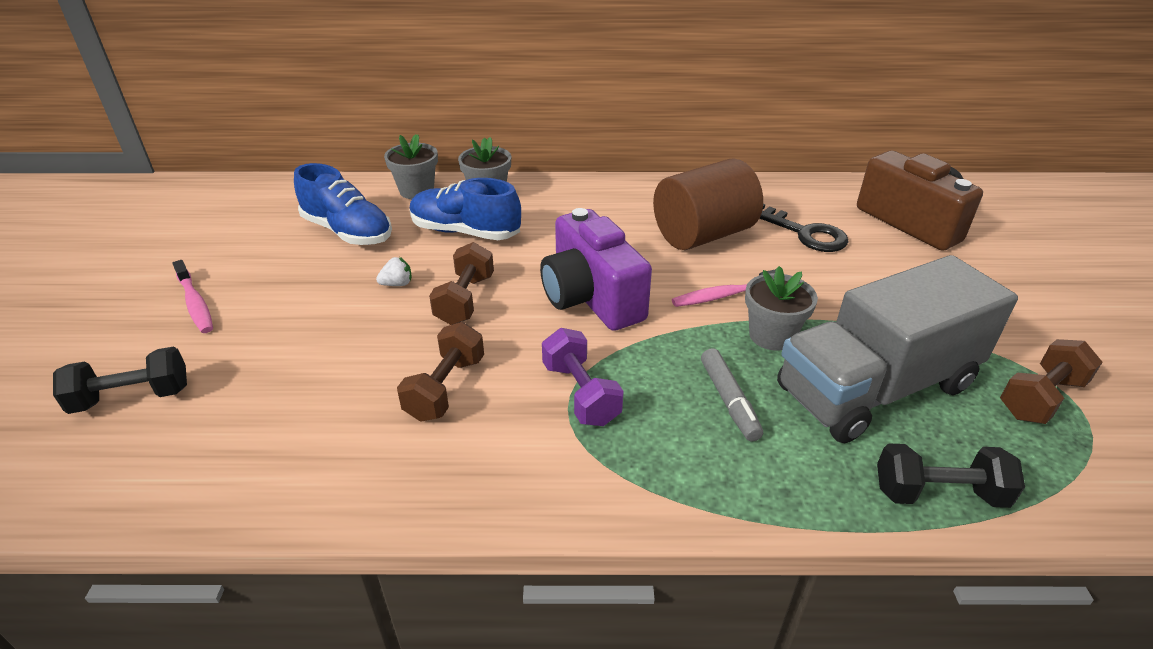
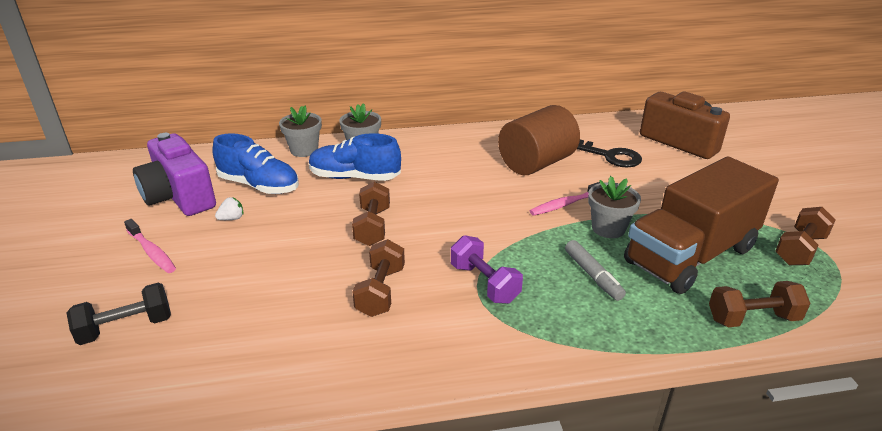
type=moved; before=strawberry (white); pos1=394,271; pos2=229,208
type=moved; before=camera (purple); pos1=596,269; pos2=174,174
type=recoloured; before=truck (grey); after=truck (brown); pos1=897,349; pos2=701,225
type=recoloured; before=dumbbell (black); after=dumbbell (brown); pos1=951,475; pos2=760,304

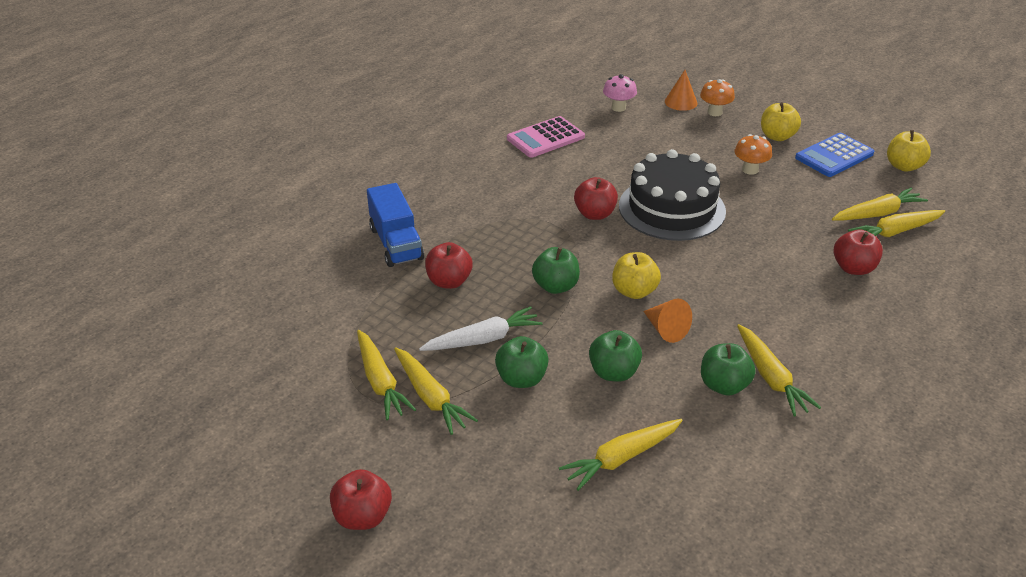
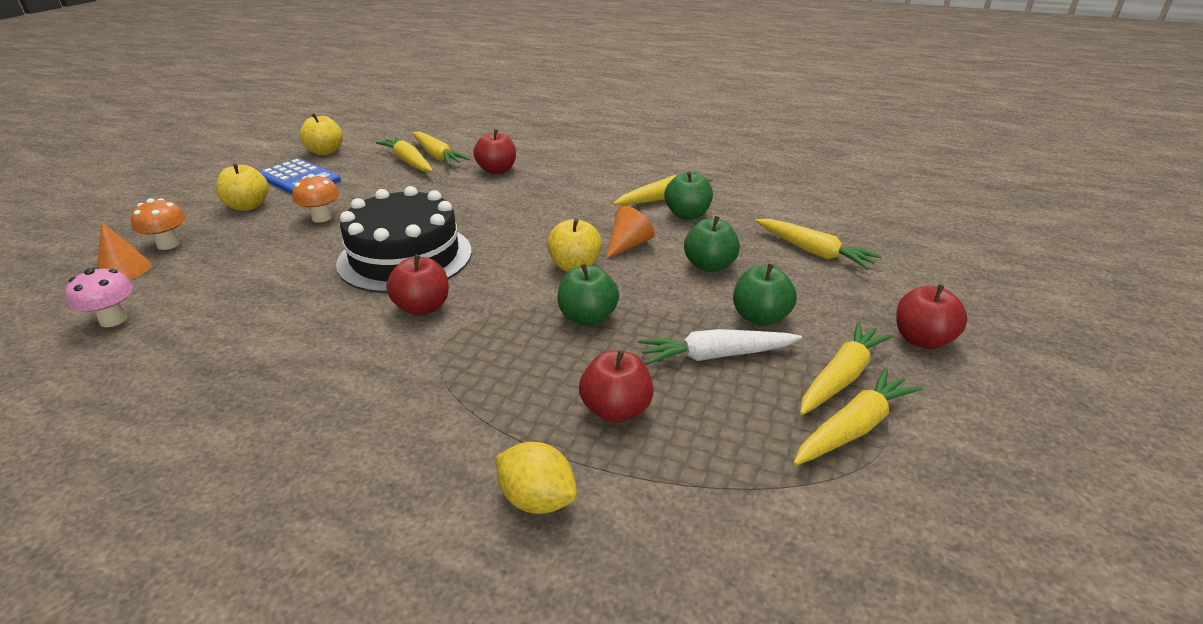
type=removed; before=calculator (pink); pos1=546,137
type=moved; before=apple (red); pos1=361,499; pos2=931,316
type=replaced; before=truck (blue); after=lemon (yellow); pos1=395,225; pos2=536,478
type=turned; before=carrot (white); pos1=481,328; pos2=720,347; turn=-60

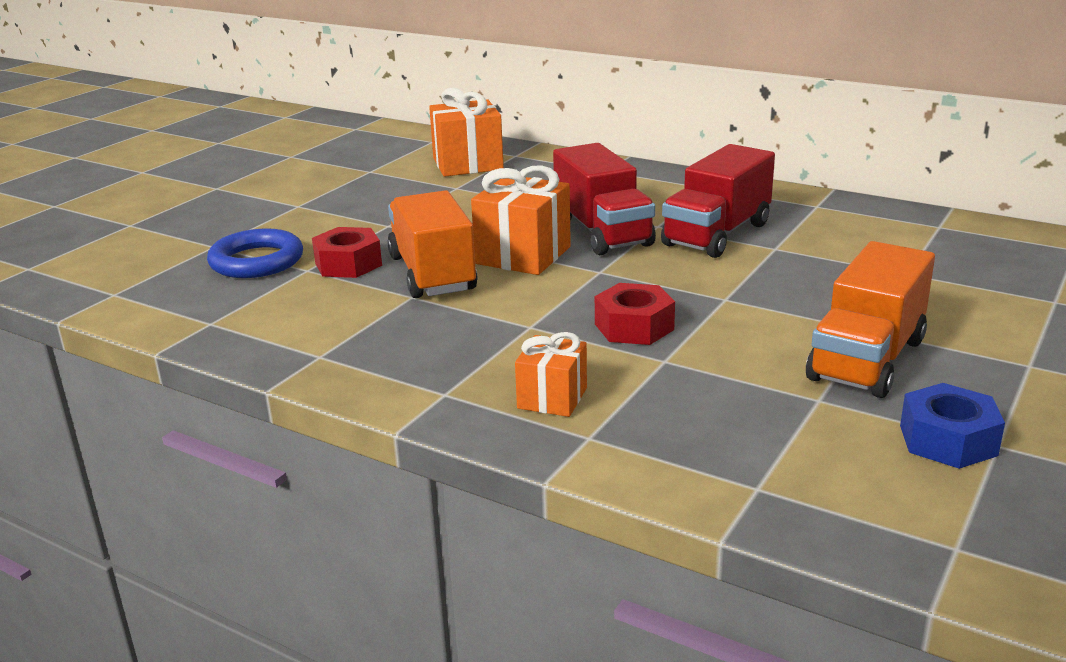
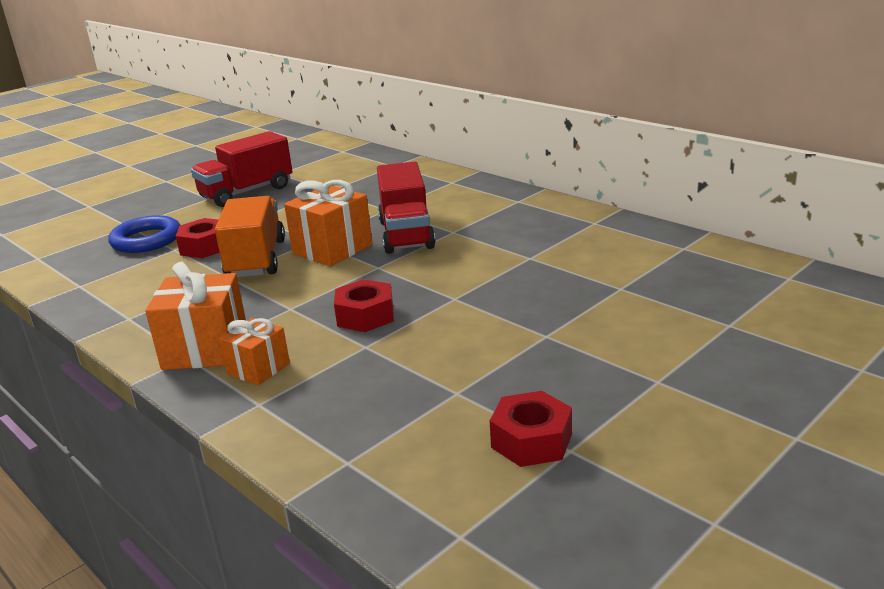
type=removed; before=truck (orange); pos1=870,319
type=moved; before=gift (orange); pos1=466,132; pos2=195,316
type=moved; before=truck (red); pos1=718,201; pos2=241,169
type=recoloured; before=nut (blue); after=nut (red); pos1=952,426; pos2=531,429

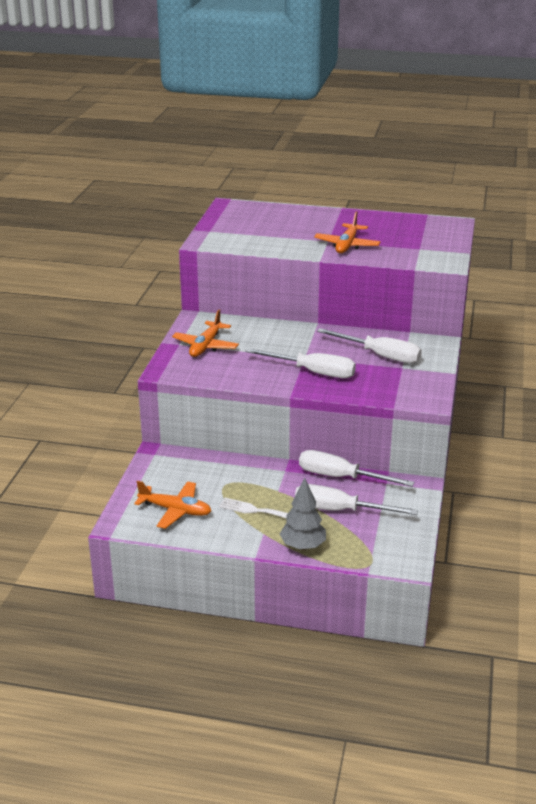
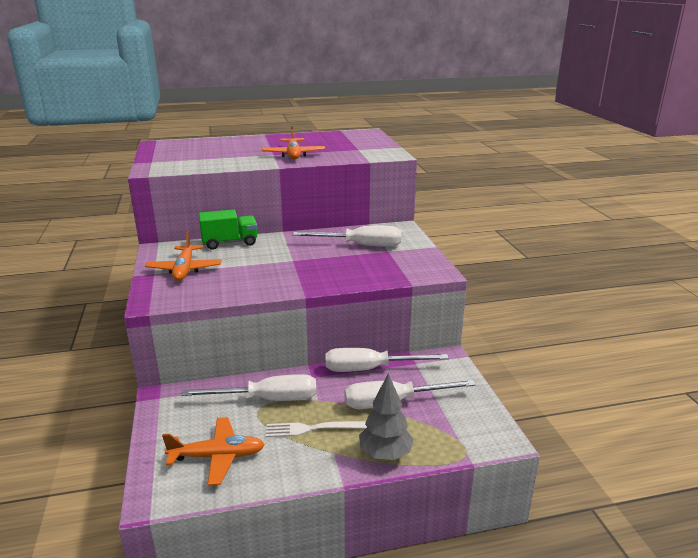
type=added; after=truck (green); pos2=228,229
type=moved; before=screwdriver (white); pos1=300,363; pos2=248,387

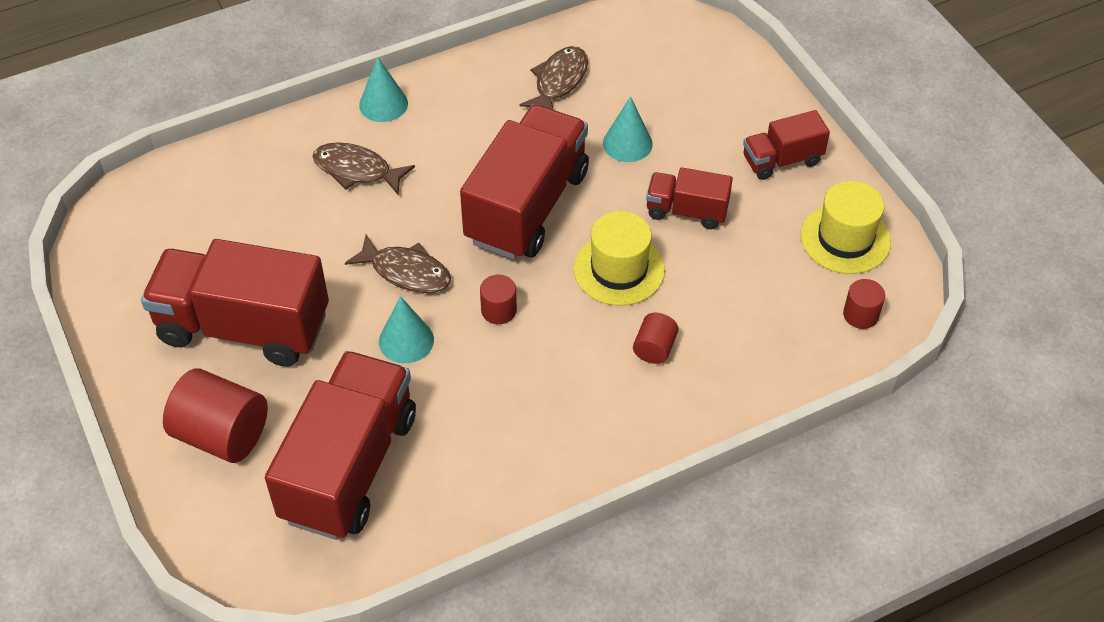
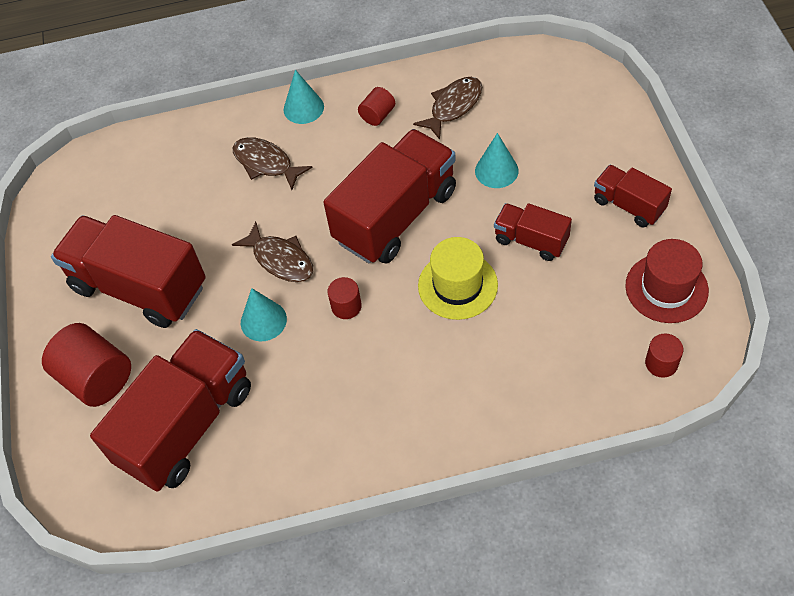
type=moved; before=cylinder (red); pos1=655,338; pos2=376,106
type=recoloured; before=hat (yellow); after=hat (red); pos1=846,227; pos2=667,281
type=turned; before=truck (red); pos1=786,145; pos2=633,196; turn=45

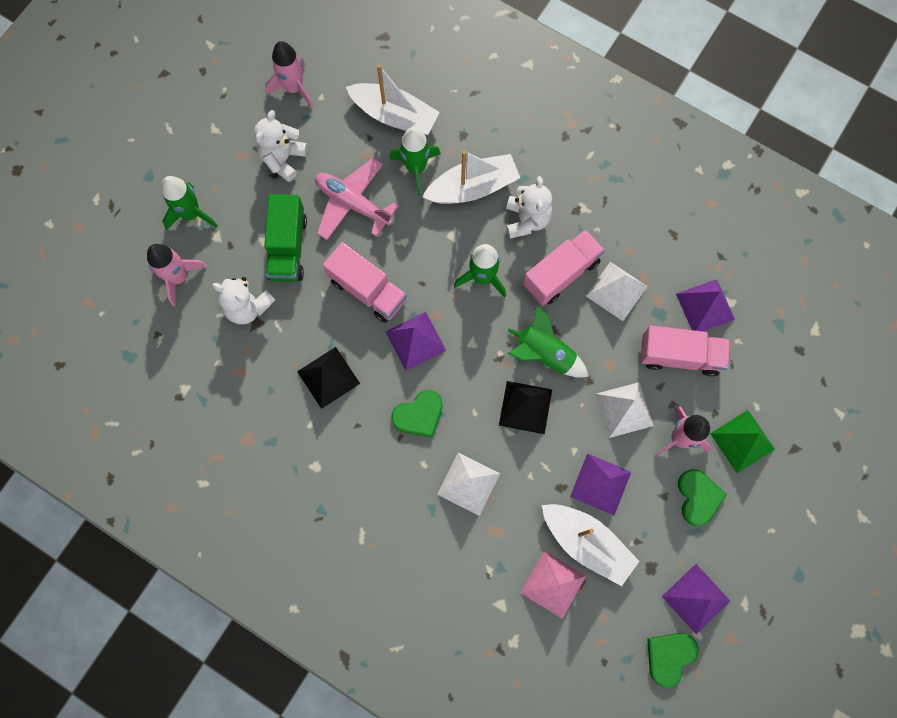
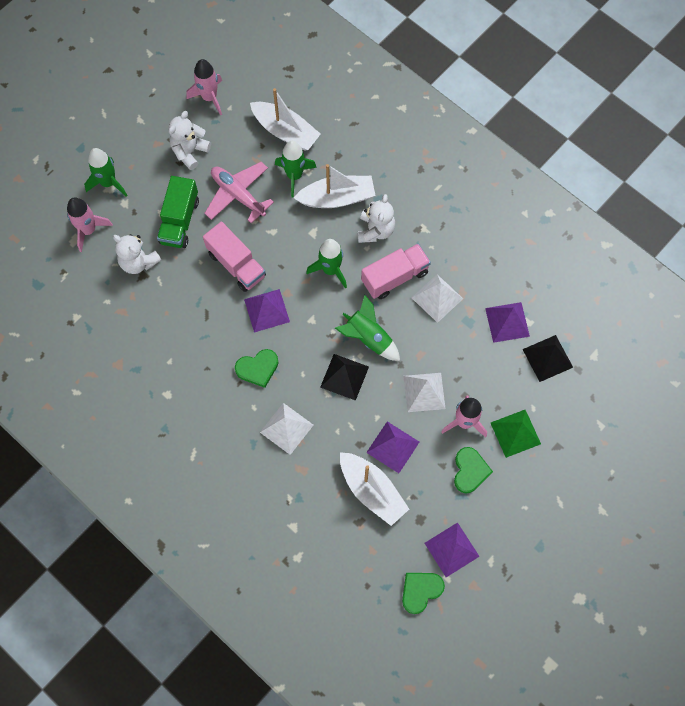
type=removed; before=pyramid (pink); pos1=553,584
type=removed; before=truck (pink); pos1=685,351
type=moved; before=pyramid (black); pos1=328,378; pos2=547,358

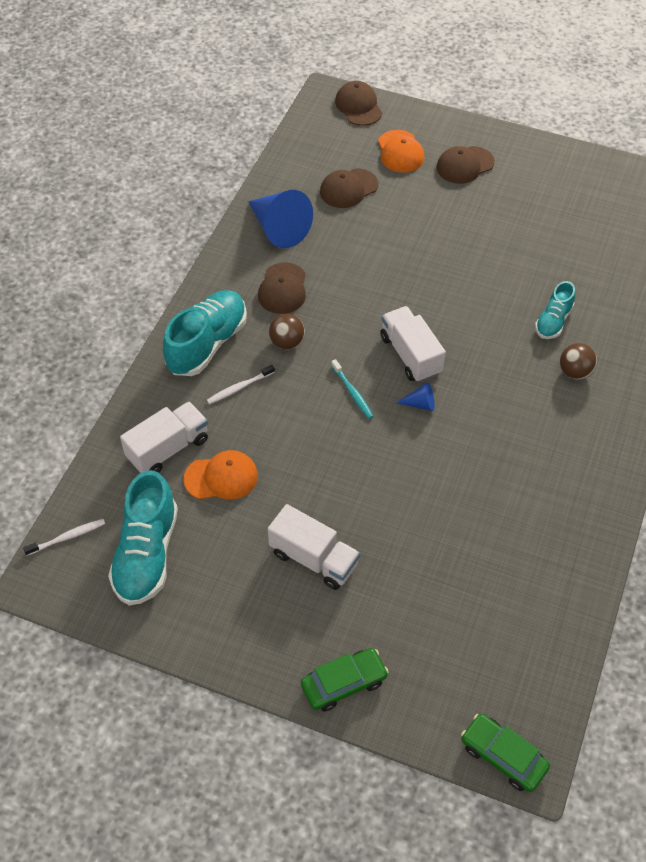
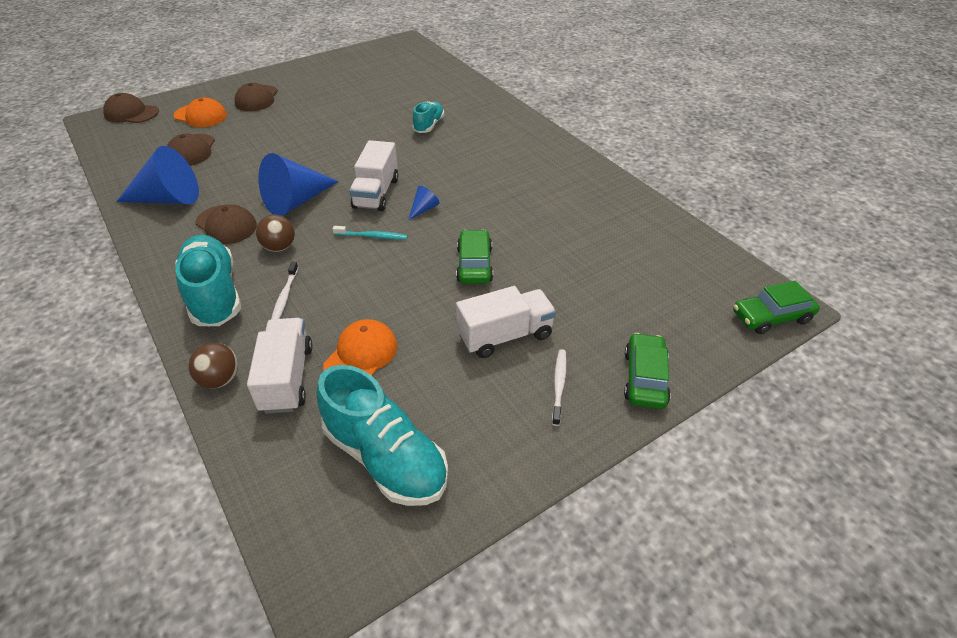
type=added; after=cone (blue); pos2=298,184
type=added; after=car (green); pos2=474,257
type=moved; before=toothbrush (white); pos1=64,537; pos2=559,387
type=moved; before=ball (brown); pos1=578,361; pos2=213,365
type=turned; before=truck (white); pos1=413,344; pos2=373,175; turn=-90
type=turned; before=shoe (turquoise); pos1=555,310; pos2=428,117; turn=-135

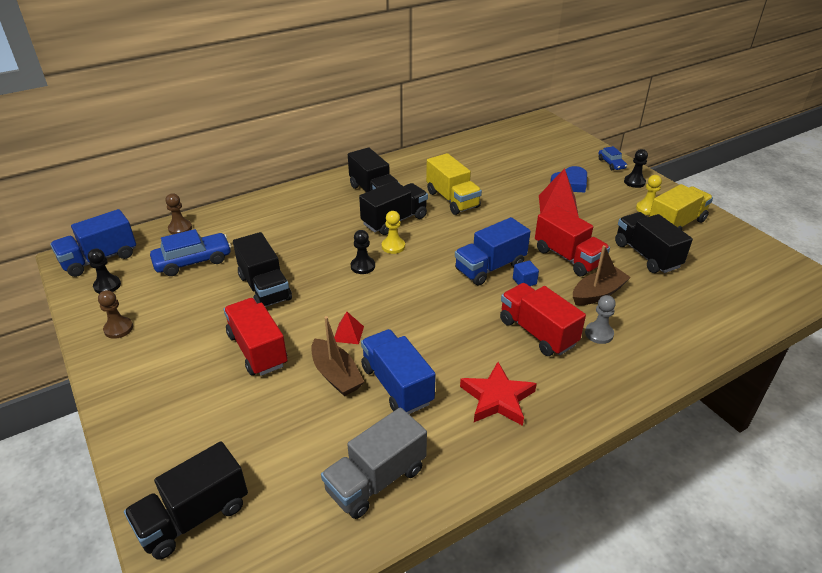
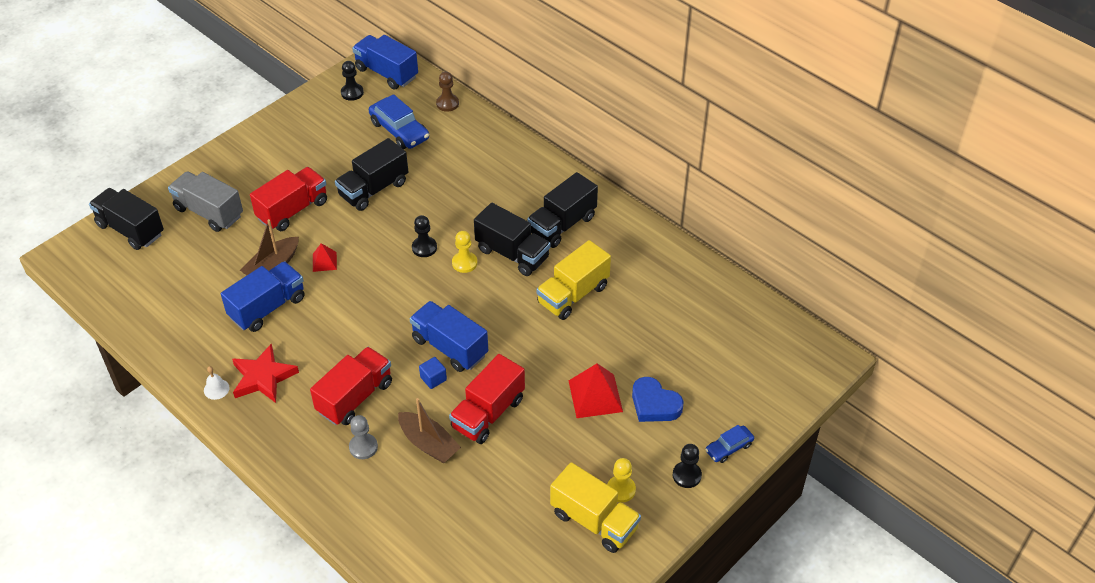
type=removed; before=pawn (brown); pos1=115,314
type=removed; before=truck (black); pos1=654,242
type=added; after=bell (white); pos2=217,383
type=moved; before=truck (grey); pos1=374,463; pos2=205,201

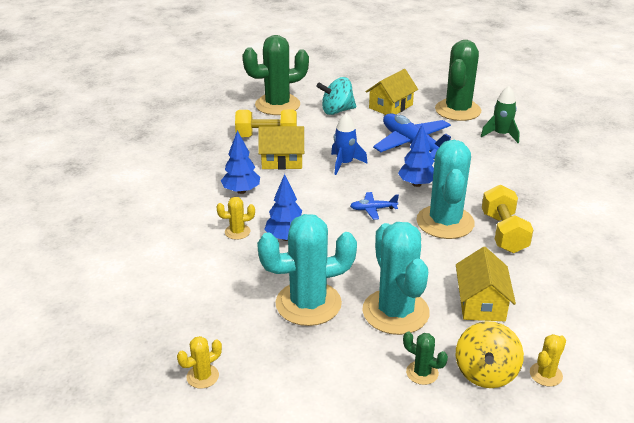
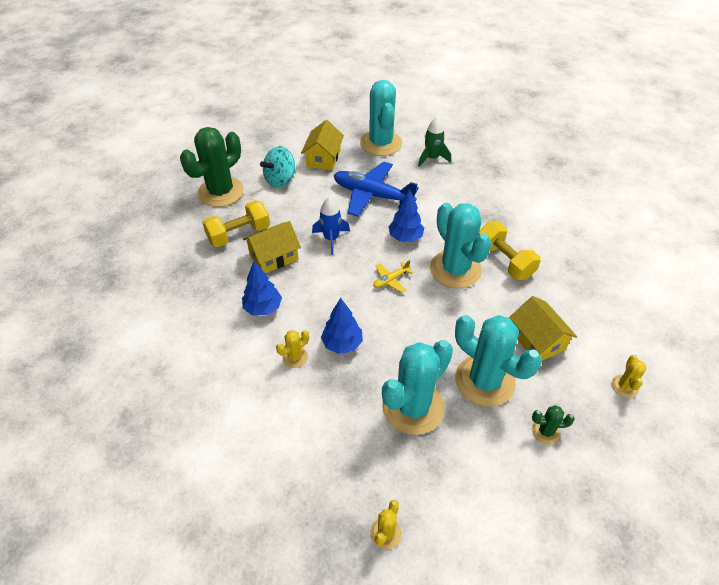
type=removed; before=spinning top (yellow); pos1=489,354
type=recoloured; before=plane (blue); after=plane (yellow); pos1=374,206; pos2=393,276
type=recoloured; before=cactus (green); after=cactus (turquoise); pos1=458,80; pos2=381,118

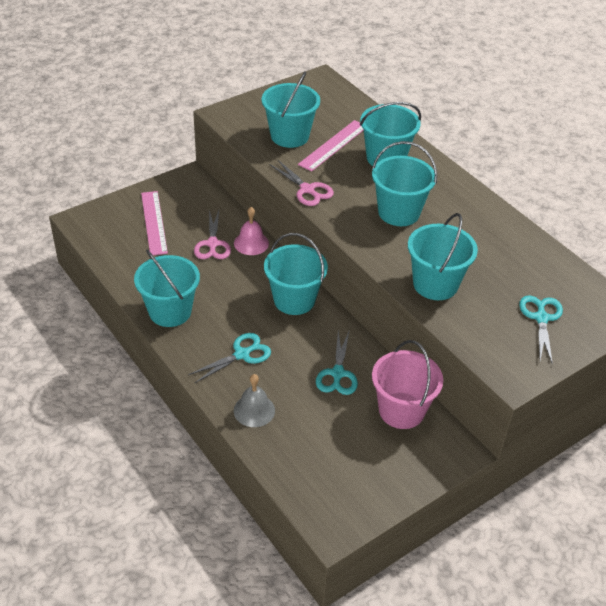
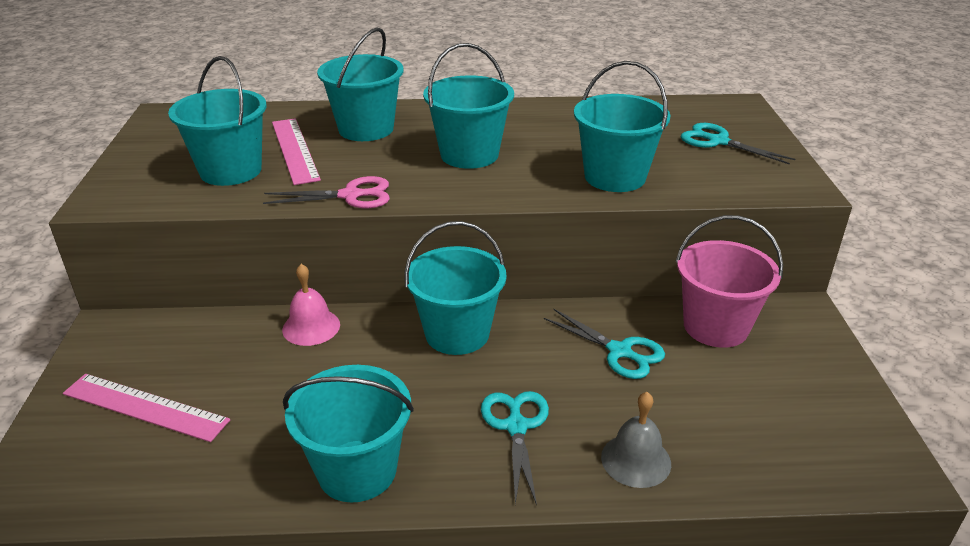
type=removed; before=scissors (pink); pos1=212,234

